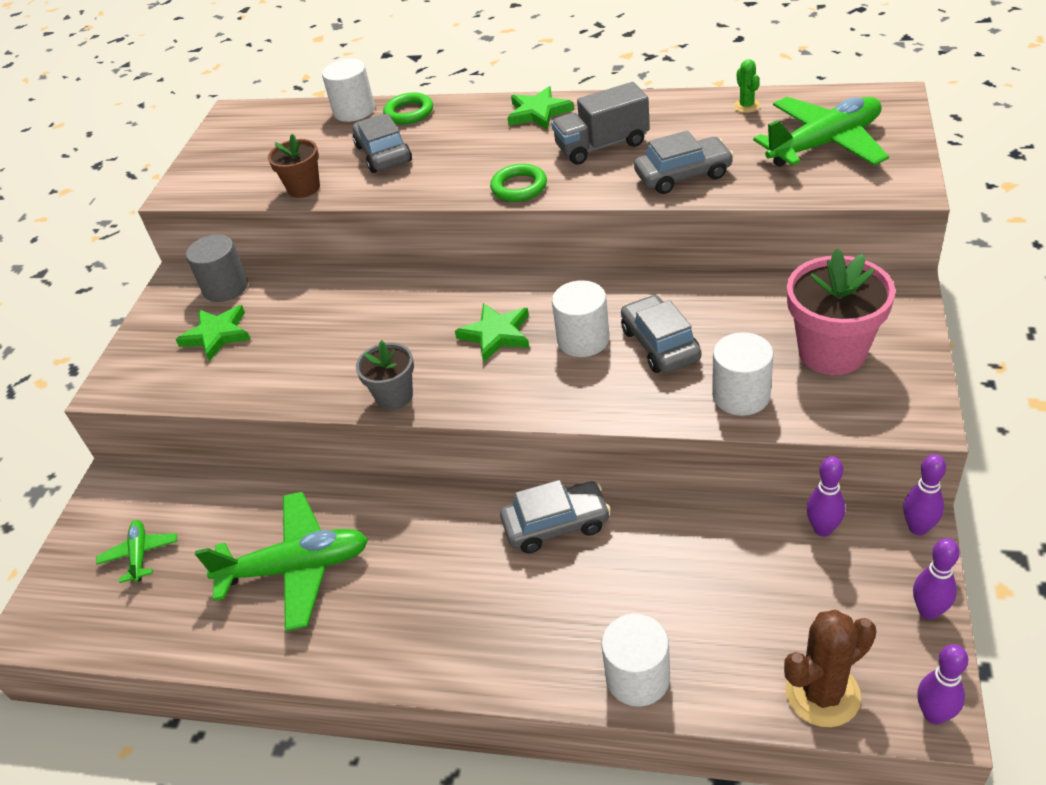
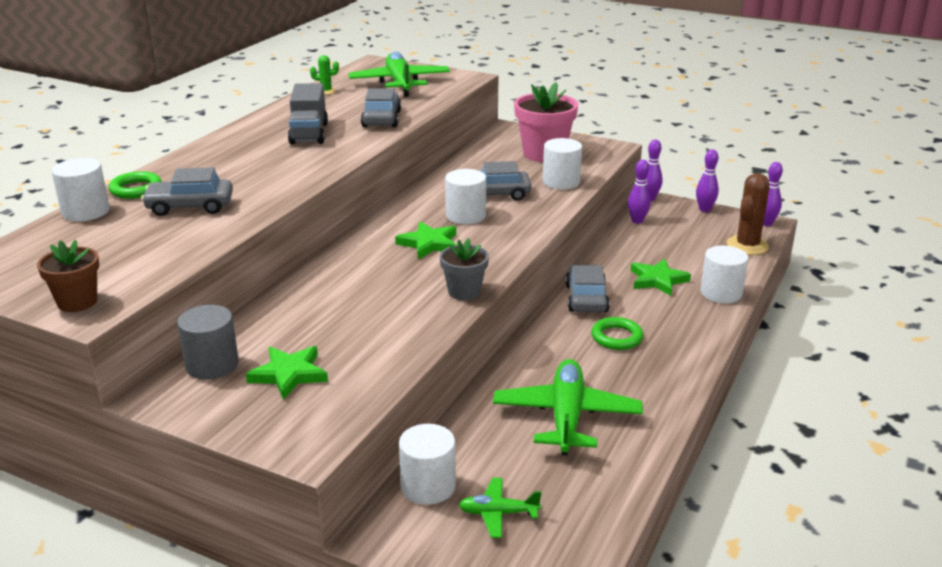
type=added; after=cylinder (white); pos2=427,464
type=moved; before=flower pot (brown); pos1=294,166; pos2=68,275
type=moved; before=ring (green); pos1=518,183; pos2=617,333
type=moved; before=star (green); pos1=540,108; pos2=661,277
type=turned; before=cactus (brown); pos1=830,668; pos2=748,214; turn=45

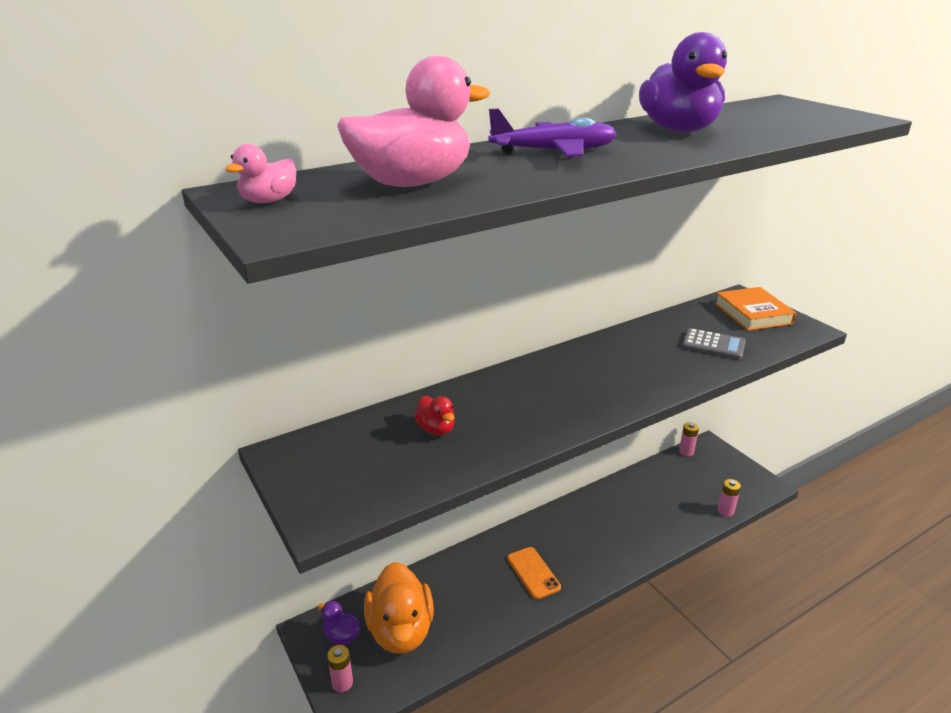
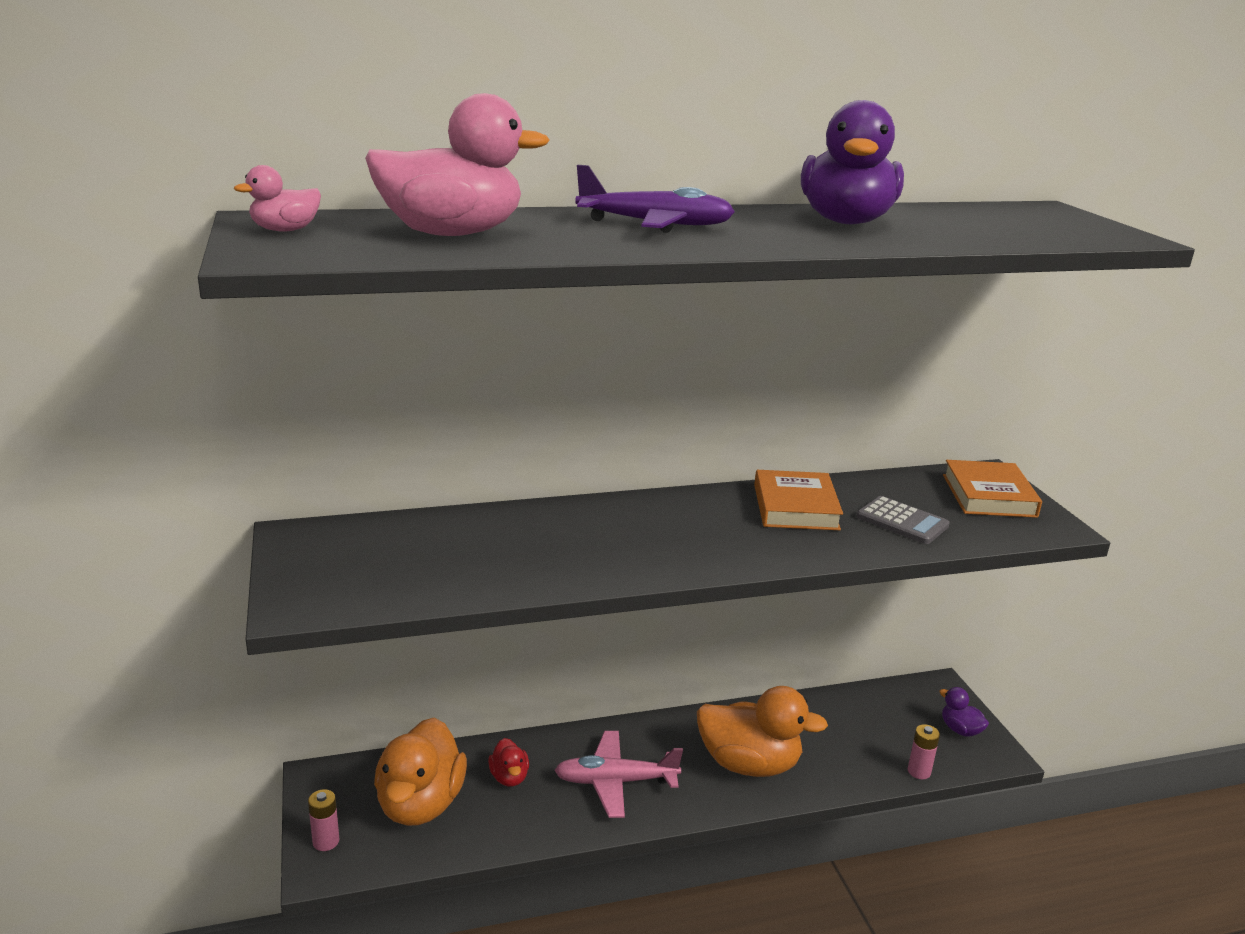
type=removed; before=battery (pink); pos1=689,439
type=added; after=duck (orange); pos2=762,731
type=added; after=book (orange); pos2=798,500
type=moved; before=duck (purple); pos1=339,623; pos2=964,712
type=moved; before=duck (red); pos1=434,415; pos2=508,762
type=replaced; before=phone (orange); after=plane (pink); pos1=534,573; pos2=618,774

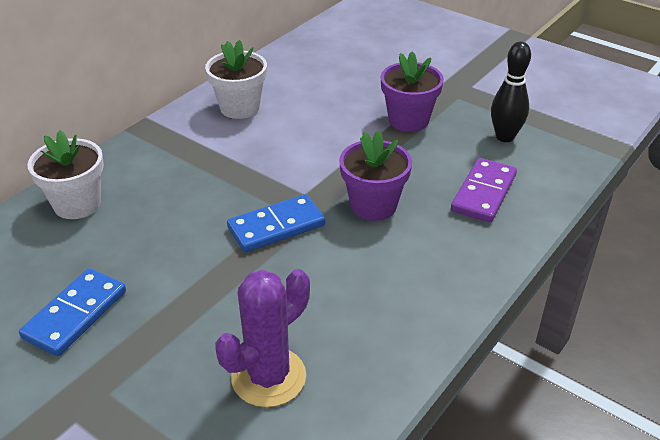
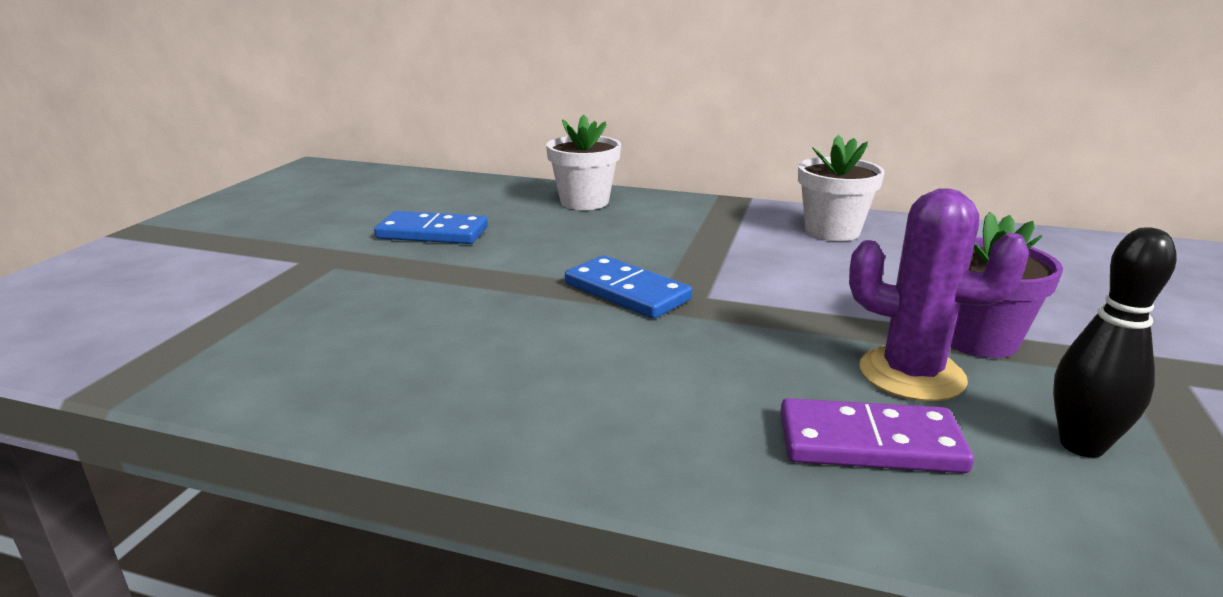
type=removed; before=flower pot (purple); pos1=375,175
type=moved; before=cactus (purple); pos1=262,338; pos2=939,294

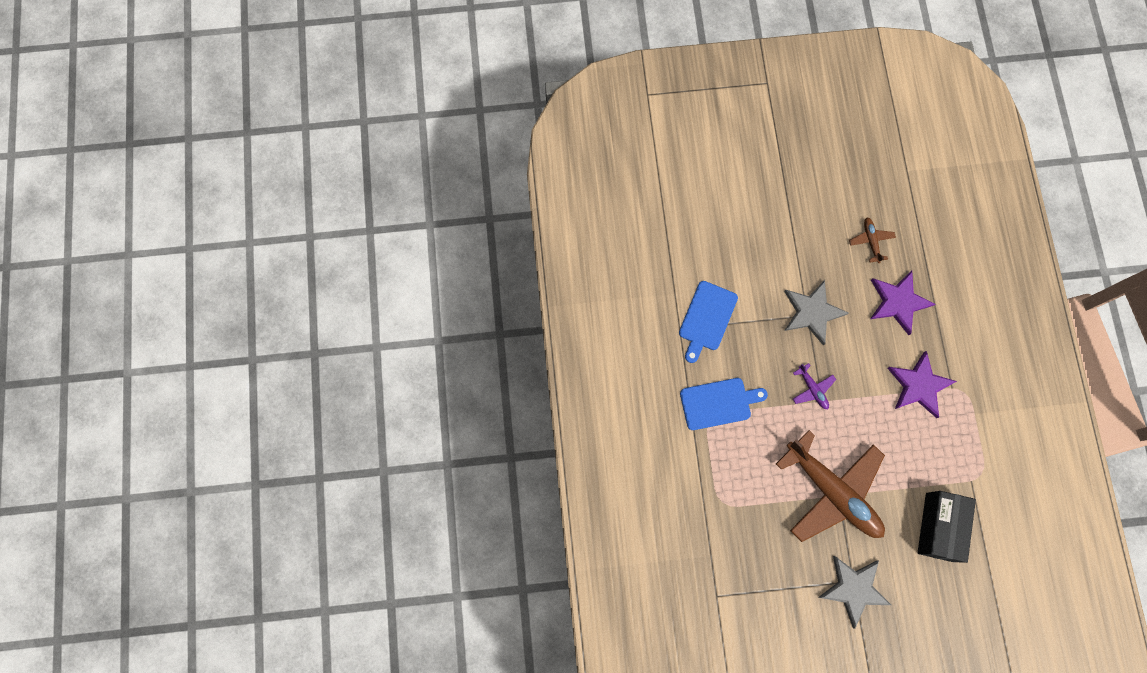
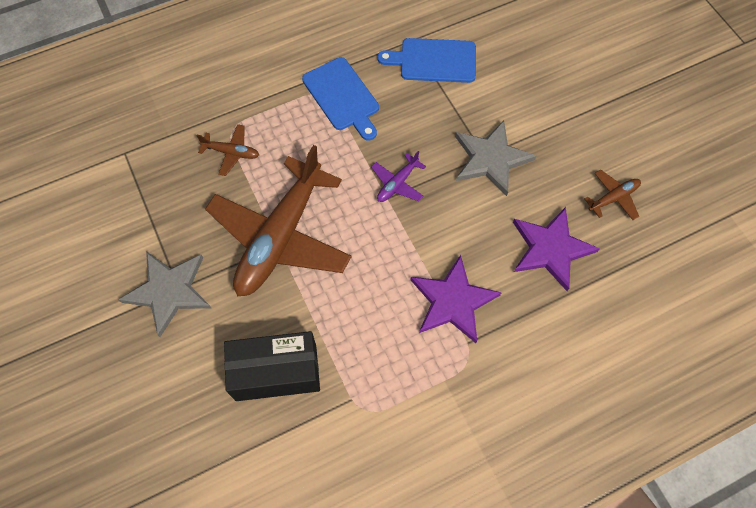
type=added; after=plane (brown); pos2=228,150

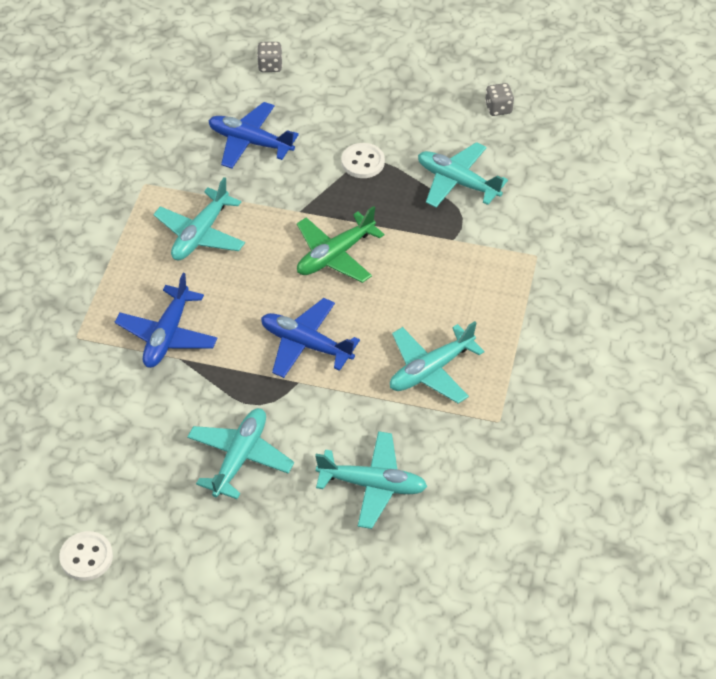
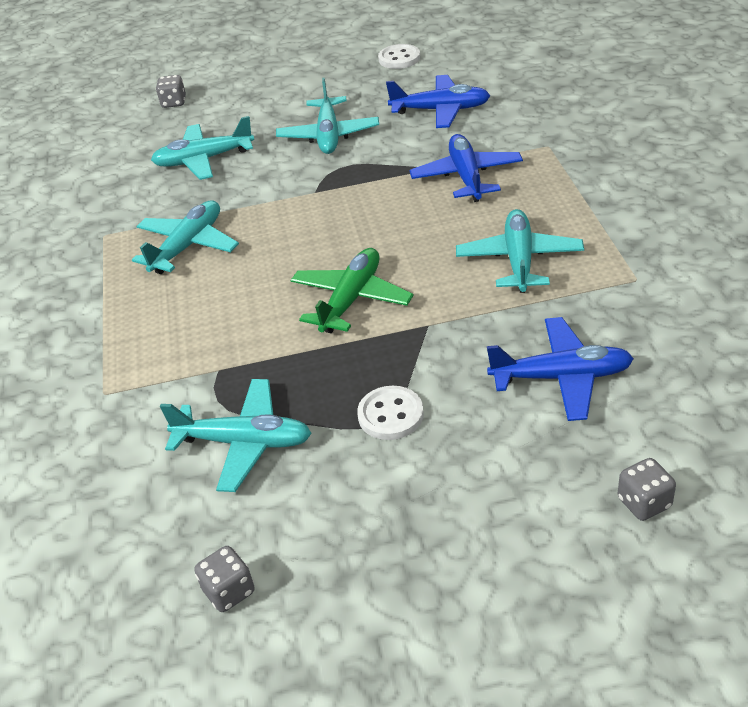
type=added; after=dice (grey); pos2=171,91
type=moved; before=plane (blue); pos1=310,338; pos2=438,101

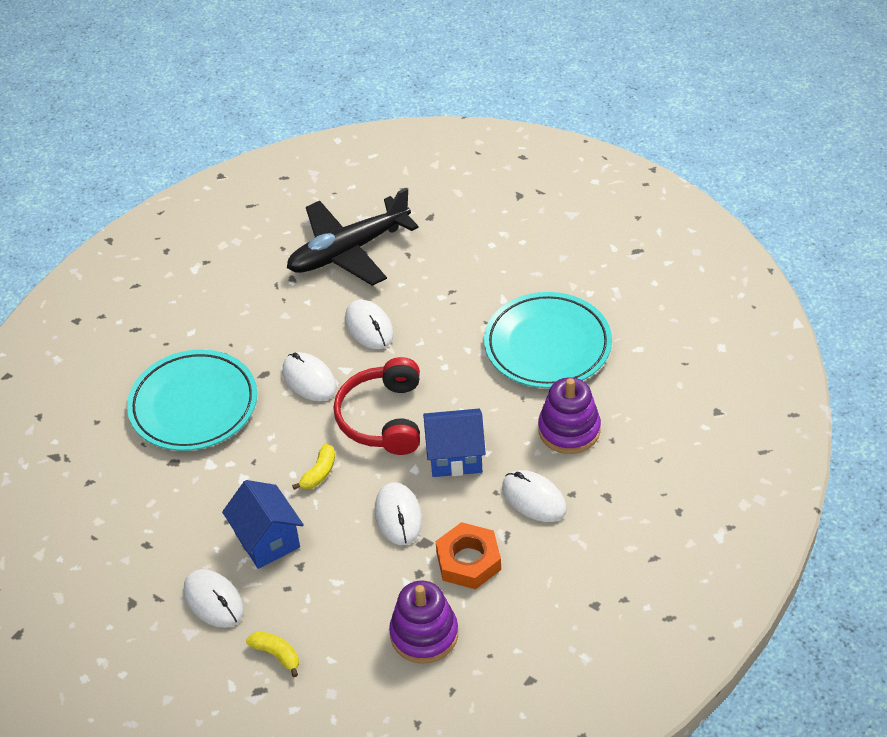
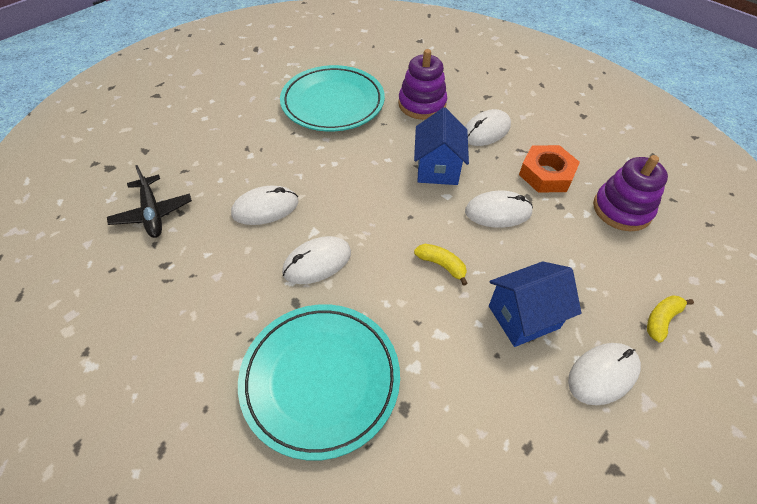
type=removed; before=headphones (red); pos1=377,406
type=resized; before=plane (black); pos1=353,237; pos2=149,201; scale=0.57

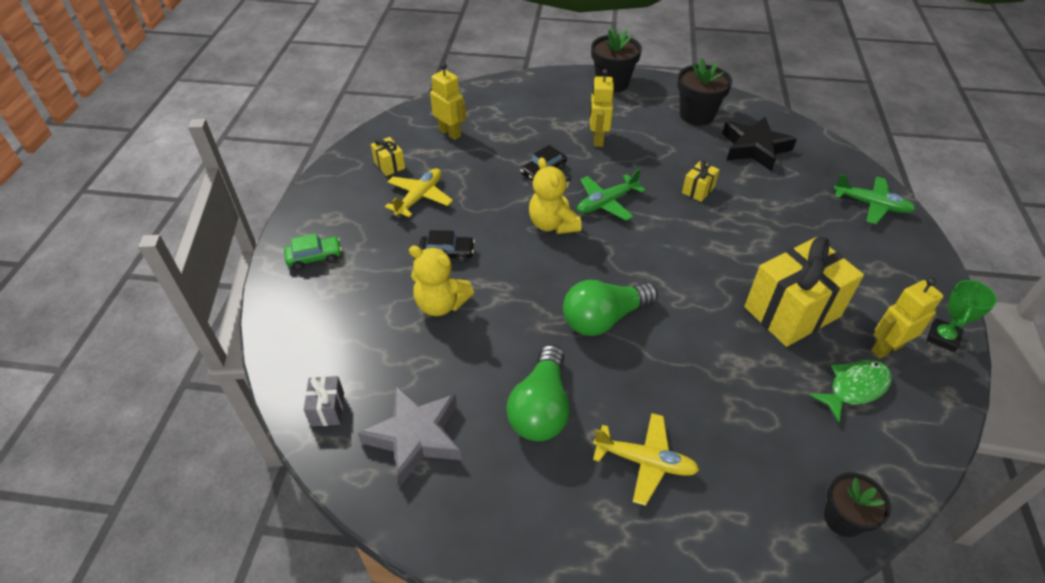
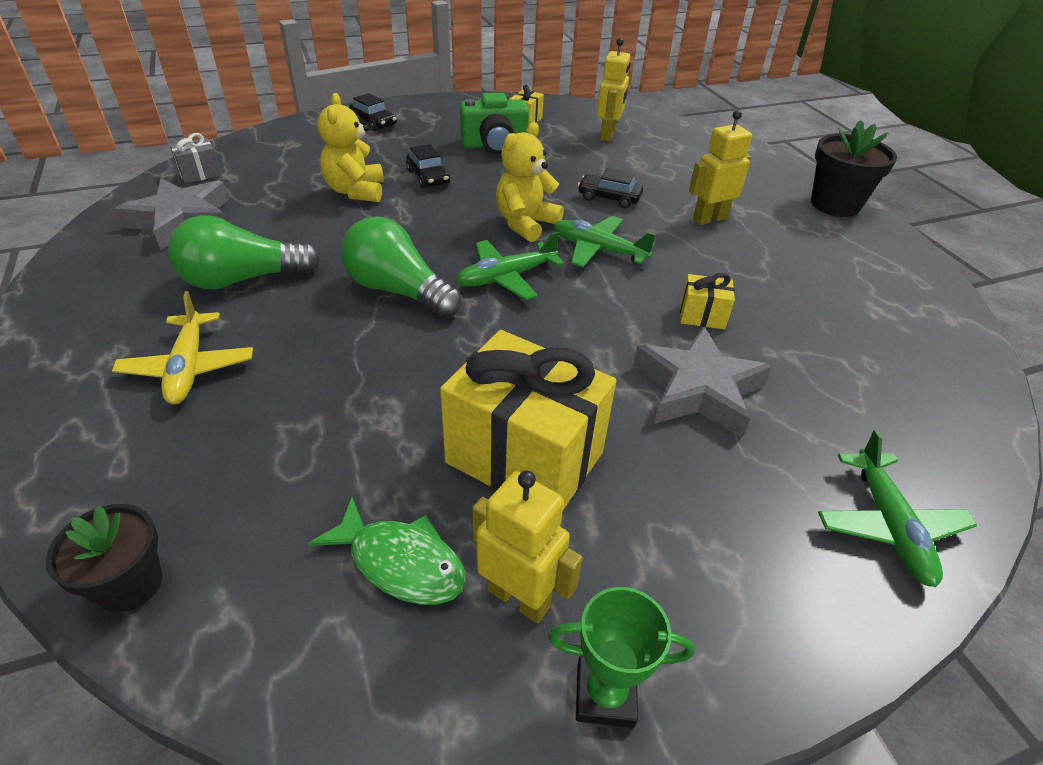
type=removed; before=flower pot (black); pos1=704,92
type=removed; before=star (black); pos1=759,144
type=added; after=plane (green); pos2=510,266
type=added; after=star (grey); pos2=702,382
type=replaced; before=plane (yellow); after=camera (green); pos1=419,192; pos2=494,123
type=recoloured; before=car (green); after=car (black); pos1=313,252; pos2=373,112

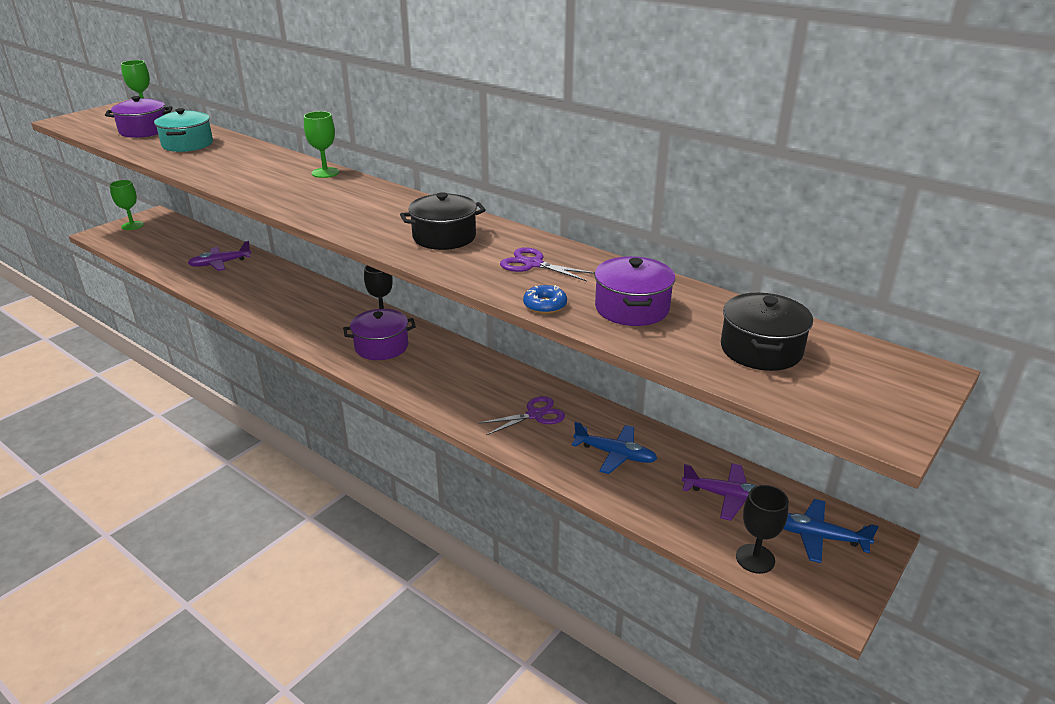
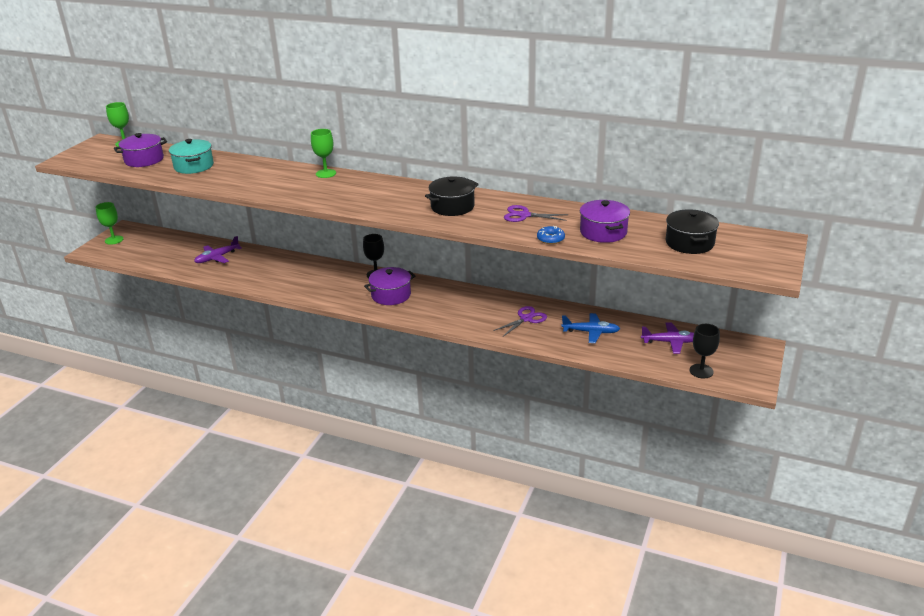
type=removed; before=plane (blue); pos1=830,531

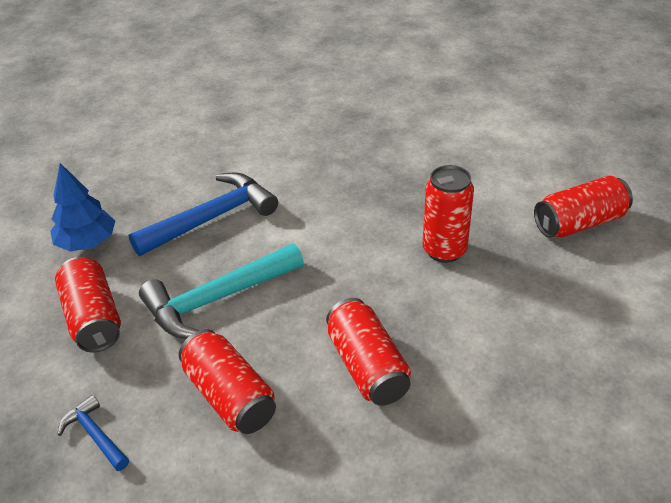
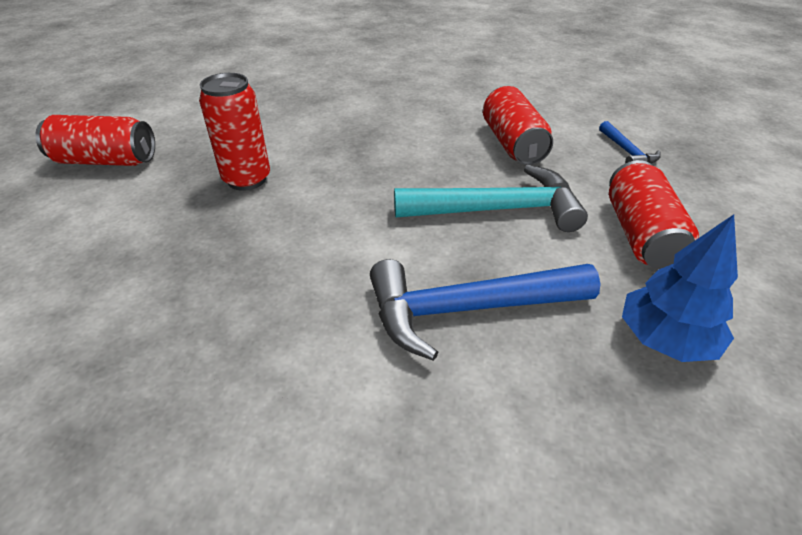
type=removed; before=can (red); pos1=368,352

